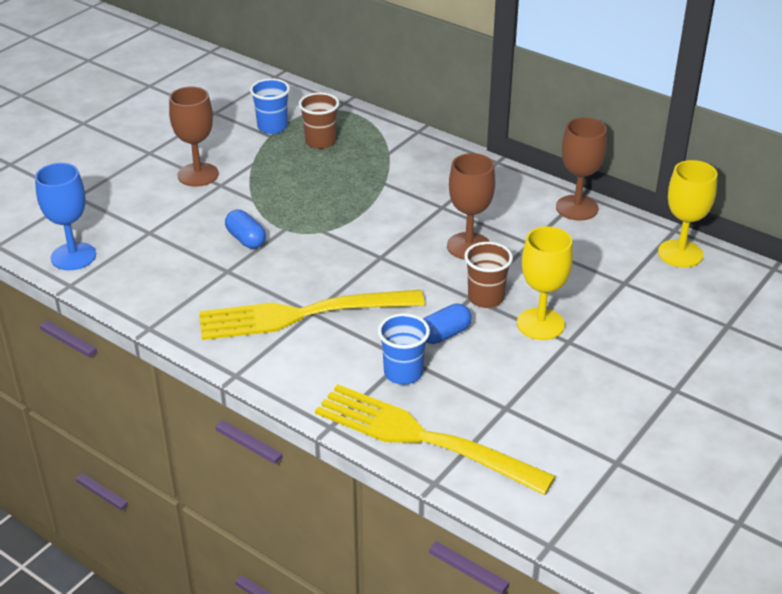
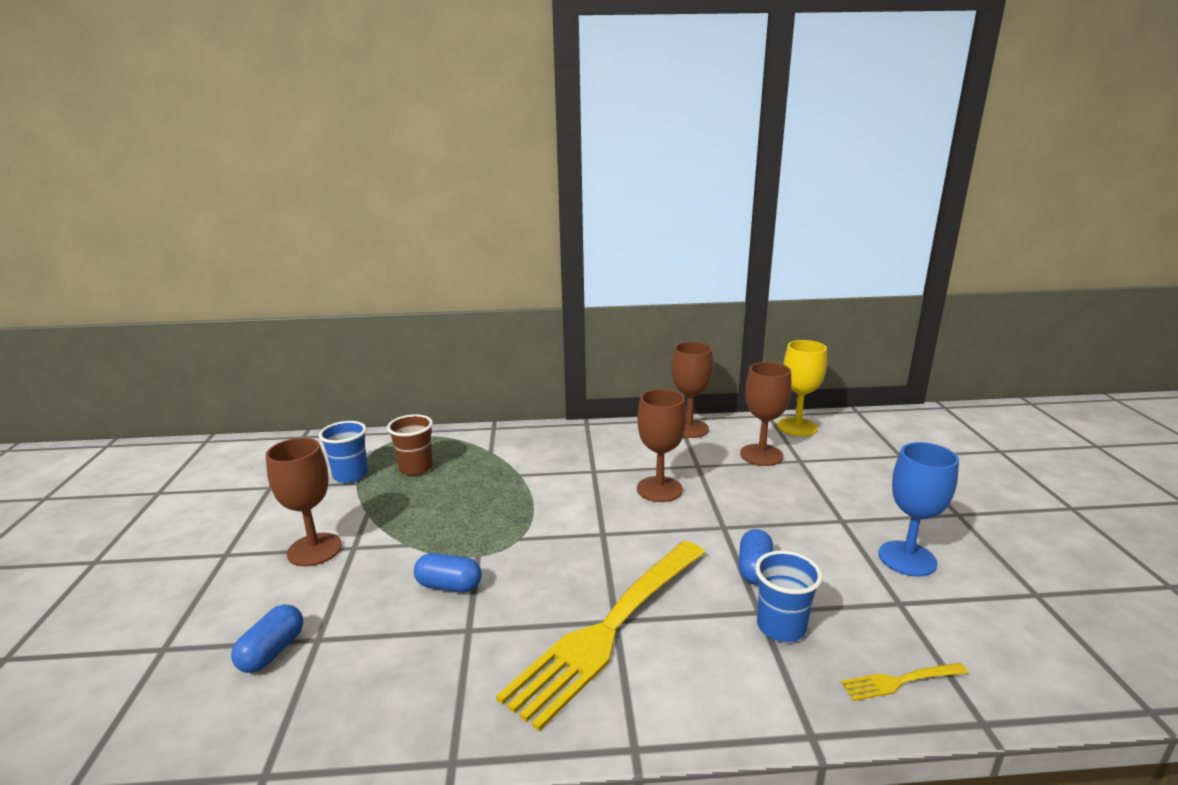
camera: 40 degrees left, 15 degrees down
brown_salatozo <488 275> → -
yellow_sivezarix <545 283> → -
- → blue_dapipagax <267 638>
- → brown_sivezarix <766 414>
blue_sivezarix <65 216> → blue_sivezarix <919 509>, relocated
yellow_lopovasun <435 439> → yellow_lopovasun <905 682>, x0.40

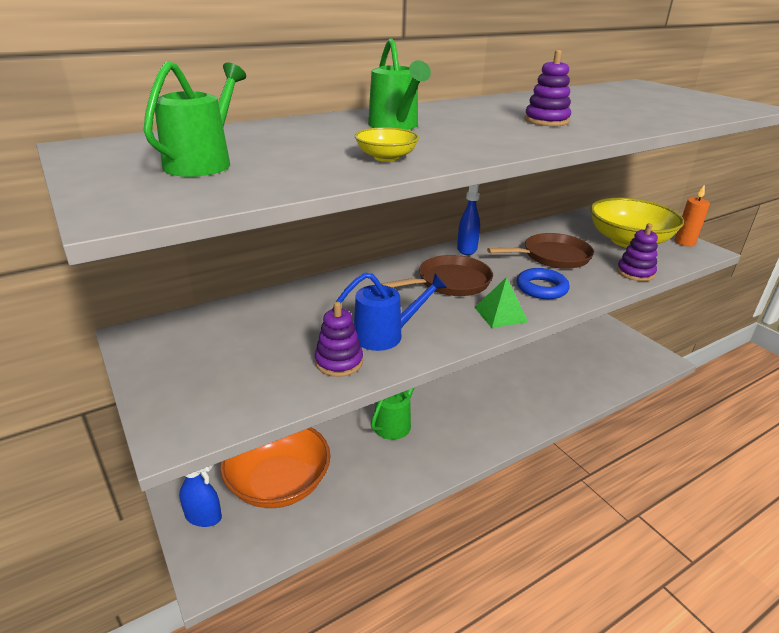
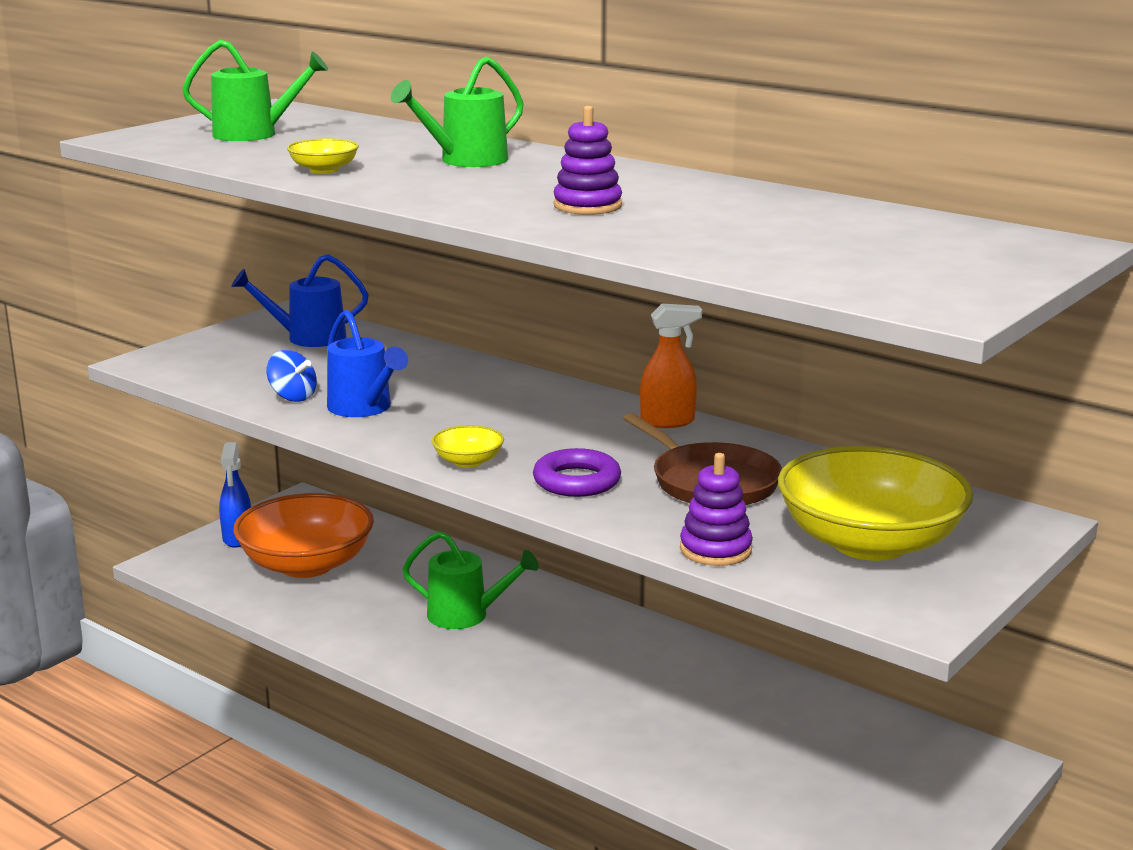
camera: 70 degrees right, 10 degrees down
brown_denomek <437 275> → -
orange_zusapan <692 215> → -
- → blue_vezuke <300 300>
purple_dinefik <339 339> → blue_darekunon <291 376>
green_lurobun <501 302> → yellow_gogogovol <468 446>
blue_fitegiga <468 219> → orange_fitegiga <671 366>
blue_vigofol <543 283> → purple_vigofol <577 472>

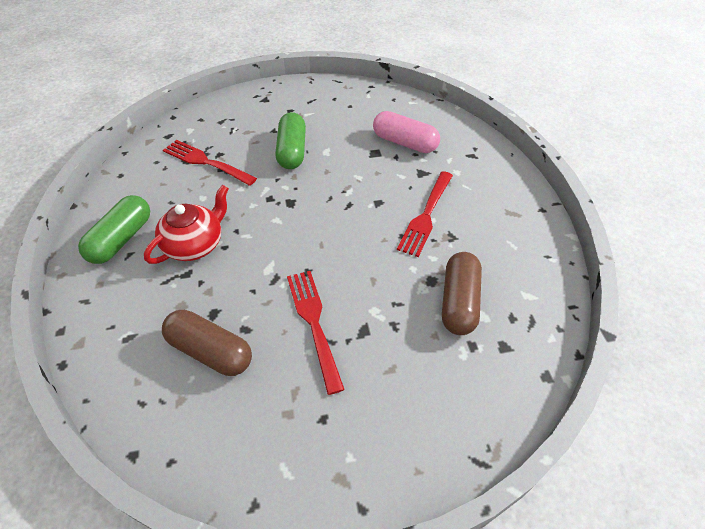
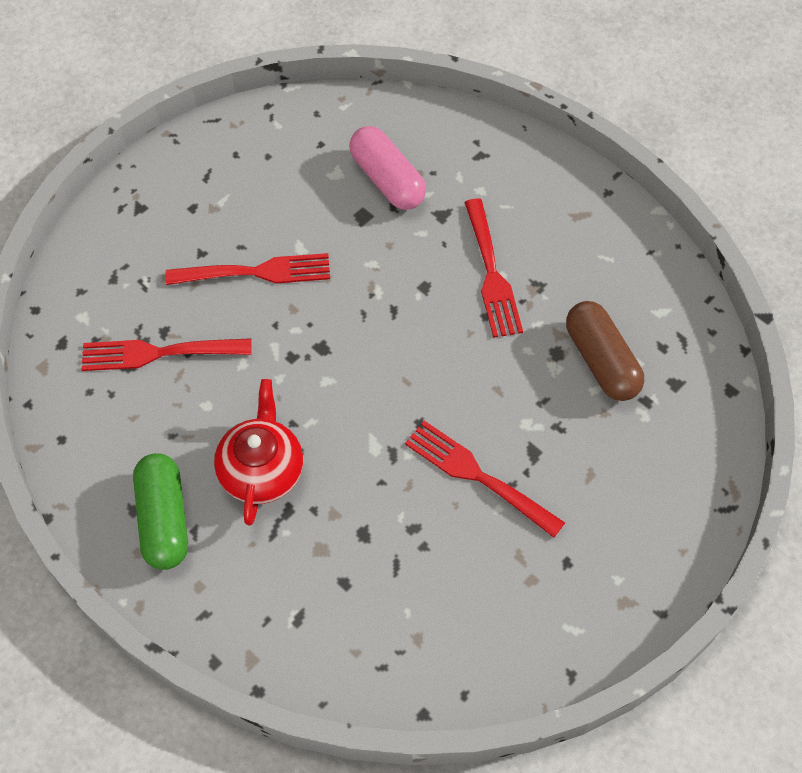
camera: 35 degrees left, 10 degrees up
brown_dapipagax <207 343> → -
green_dapipagax <290 140> → red_lopovasun <248 269>
pink_dapipagax <406 132> → pink_dapipagax <387 168>, 60 degrees clockwise

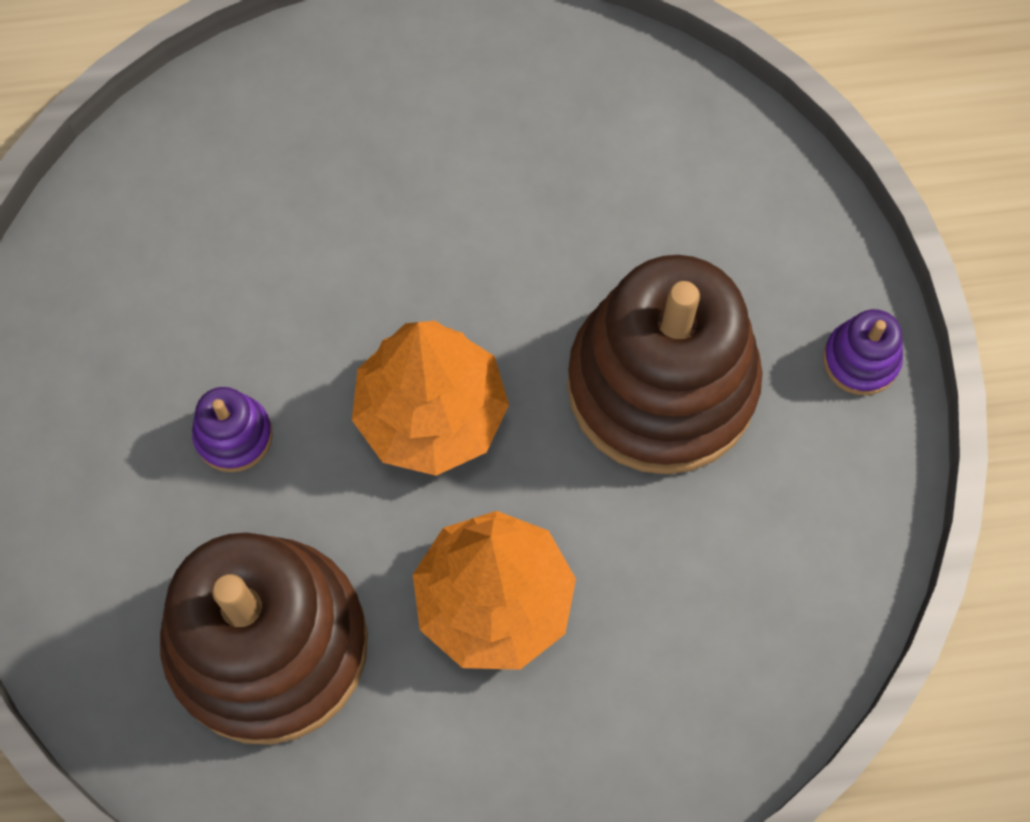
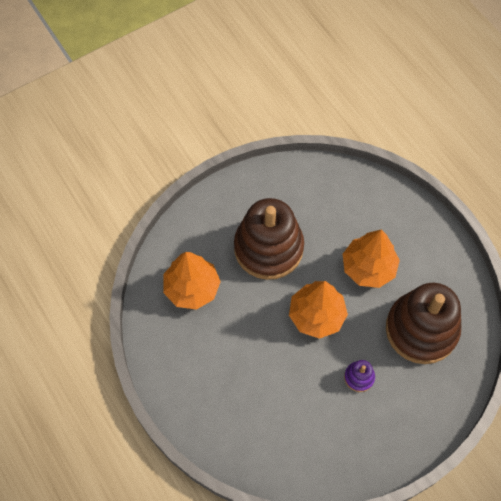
camera: 115 degrees left, 5 degrees down
purple_dinefik <863 352> → -
- → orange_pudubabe <192 281>

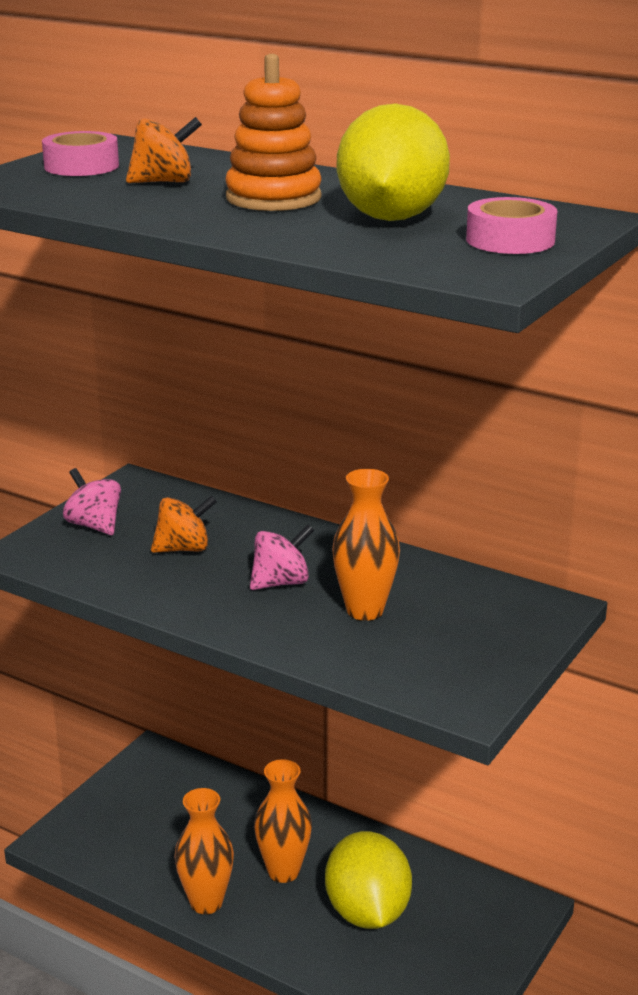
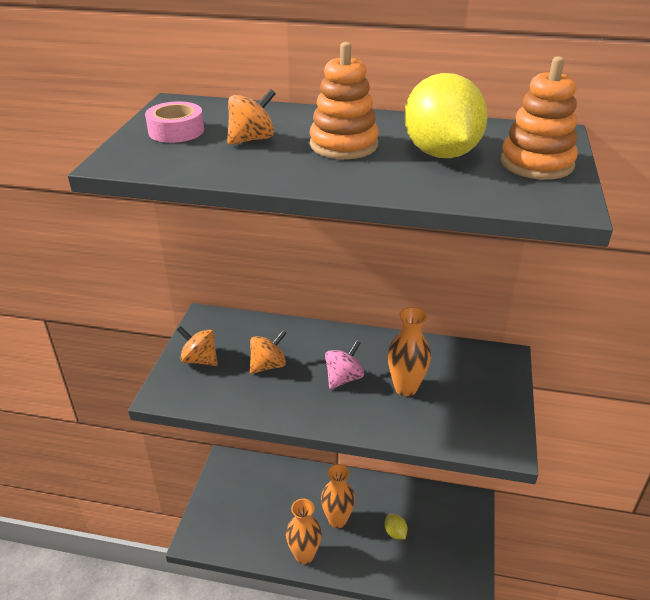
camera: 20 degrees left, 10 degrees up
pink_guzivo <511 225> → orange_dinefik <539 118>
pink_darekunon <92 501> → orange_darekunon <197 346>
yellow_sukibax <368 880> → yellow_sukibax <396 526>, x0.43

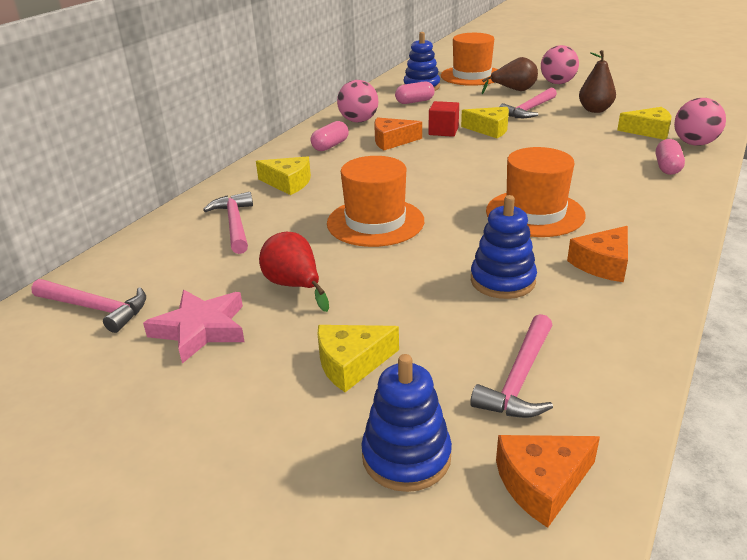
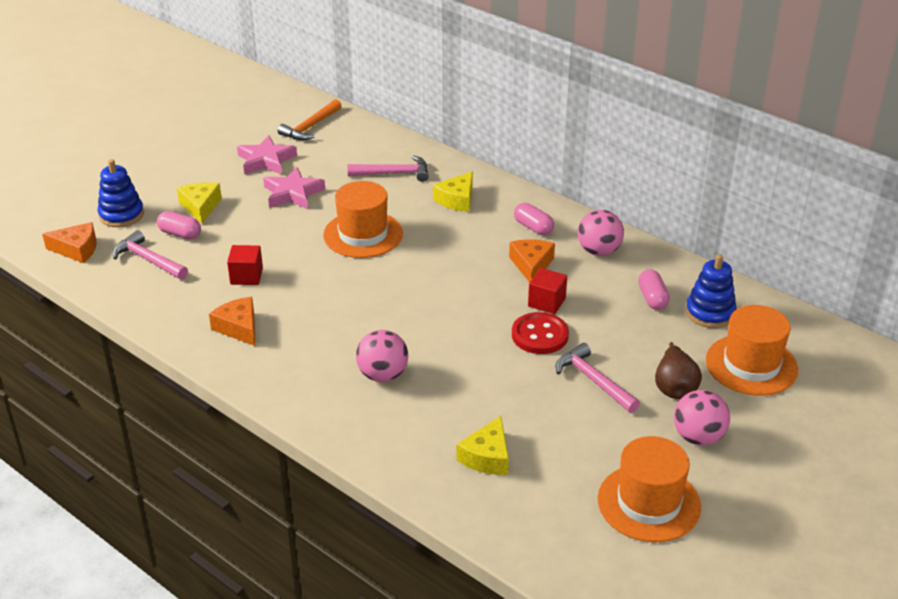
camera: 100 degrees right, 5 degrees up
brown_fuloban <597 81> → -
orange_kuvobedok <536 192> → orange_kuvobedok <649 489>, relocated
pink_dapipagax <670 157> → pink_dapipagax <179 225>, relocated
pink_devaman <700 122> → pink_devaman <382 356>, relocated
red_fuloban <294 271> → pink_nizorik <294 188>
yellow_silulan <485 122> → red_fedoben <540 333>
blue_dinefik <504 247> → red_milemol <245 265>
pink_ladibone <88 306> → orange_ladibone <309 119>
orange_silulan <548 481> → orange_silulan <69 242>, 105 degrees clockwise

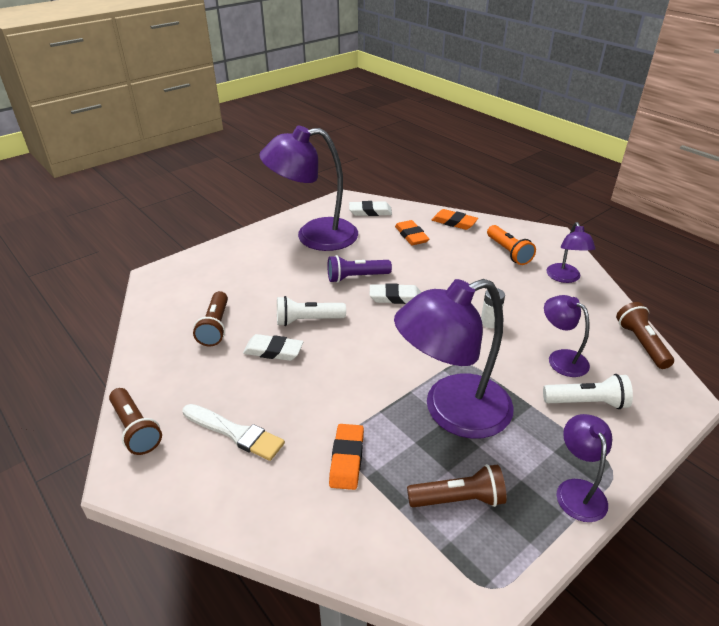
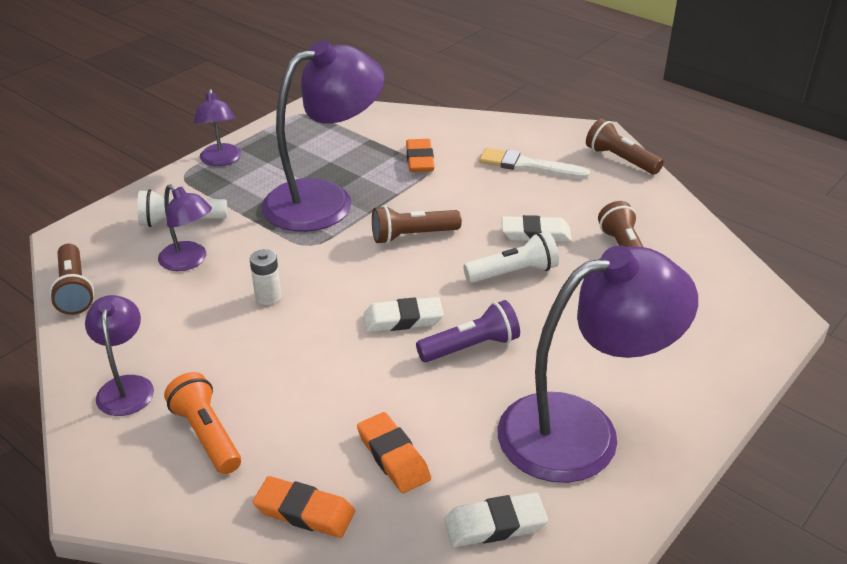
camera: 170 degrees right, 0 degrees up
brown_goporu <457 485> → brown_goporu <417 225>, relocated

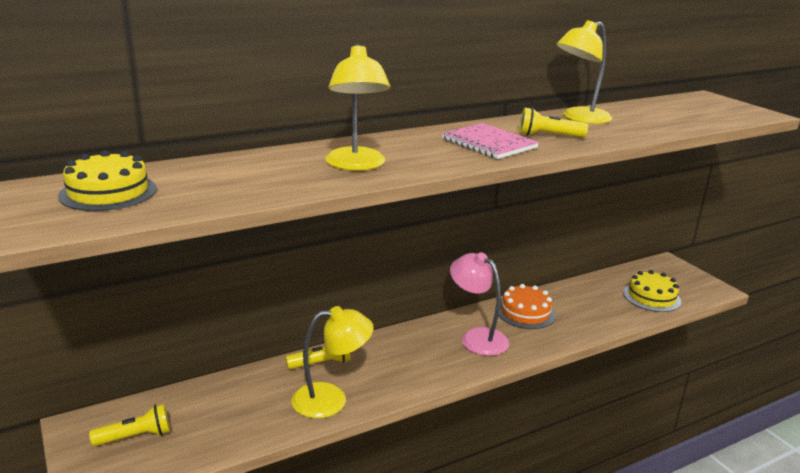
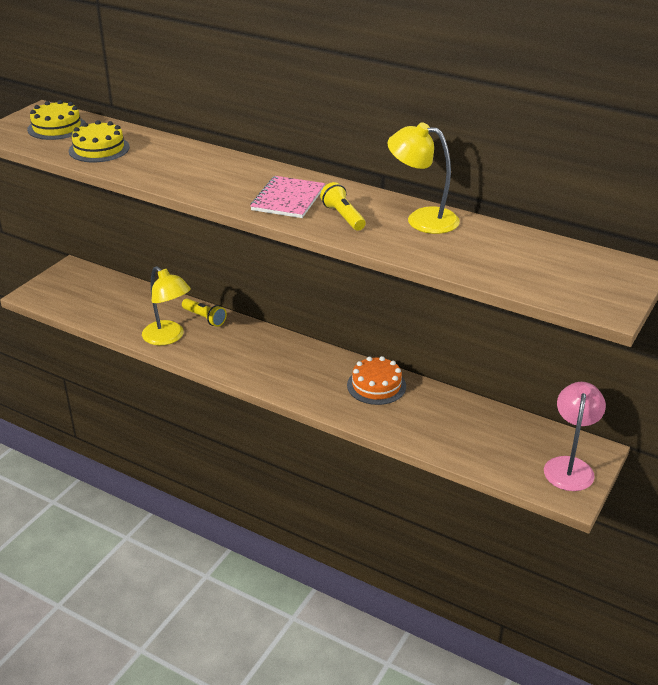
camera: 60 degrees right, 10 degrees up
yellow_goporu <129 424> → -
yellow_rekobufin <357 107> → -
pink_rekobufin <479 304> → pink_rekobufin <575 436>, relocated
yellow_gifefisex <652 291> → yellow_gifefisex <99 141>, relocated

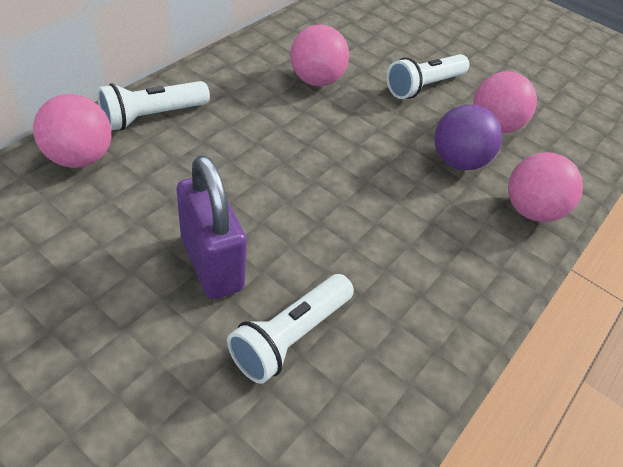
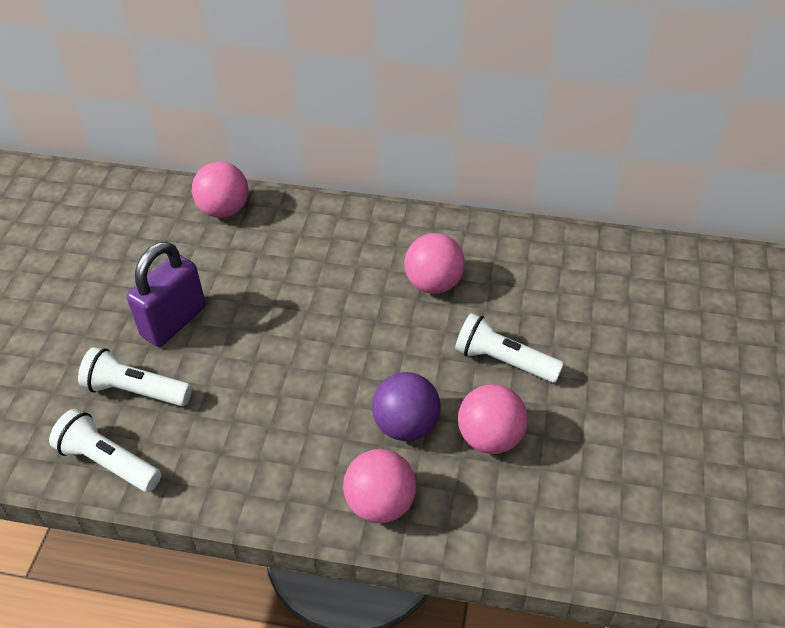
camera: 70 degrees right, 0 degrees up
white_goporu <153 106> → white_goporu <105 450>, relocated

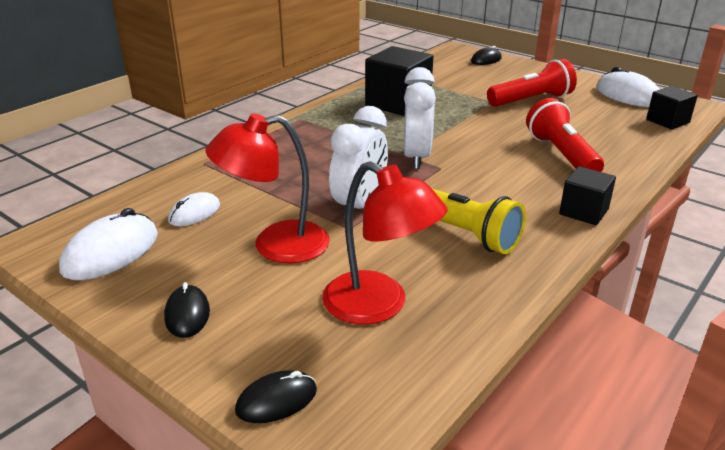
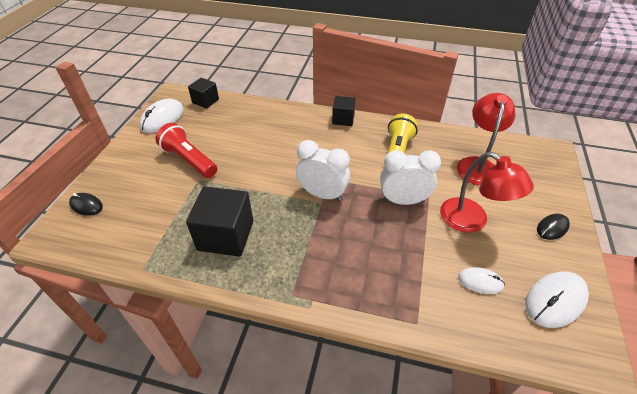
camera: 115 degrees left, 15 degrees up
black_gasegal <276 396> → -
red_goporu <565 135> → -
white_gasegal <108 244> → white_gasegal <557 299>, 45 degrees counterclockwise
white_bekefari <419 118> → white_bekefari <323 170>, 45 degrees clockwise

